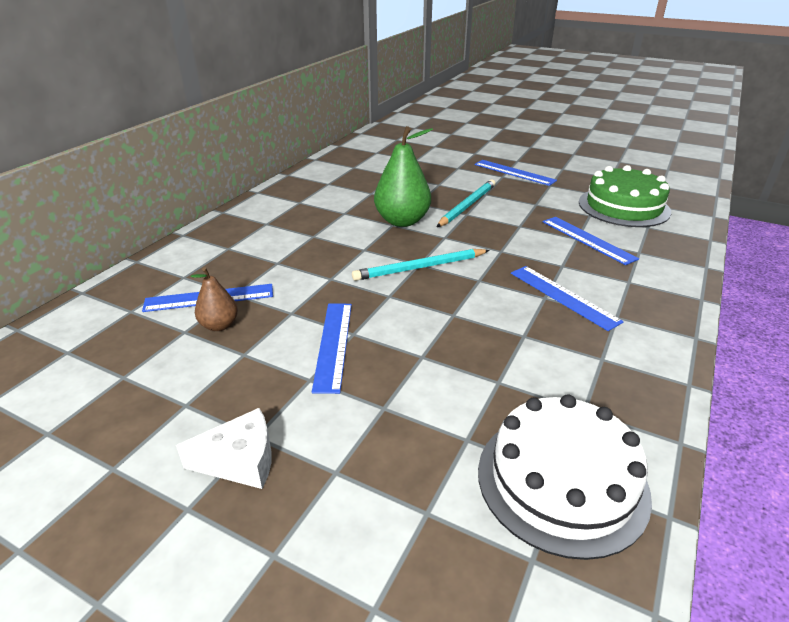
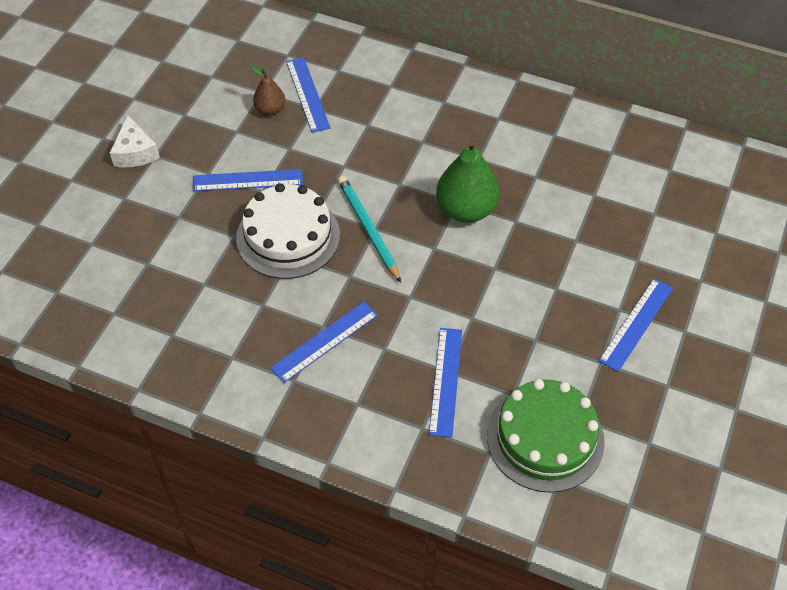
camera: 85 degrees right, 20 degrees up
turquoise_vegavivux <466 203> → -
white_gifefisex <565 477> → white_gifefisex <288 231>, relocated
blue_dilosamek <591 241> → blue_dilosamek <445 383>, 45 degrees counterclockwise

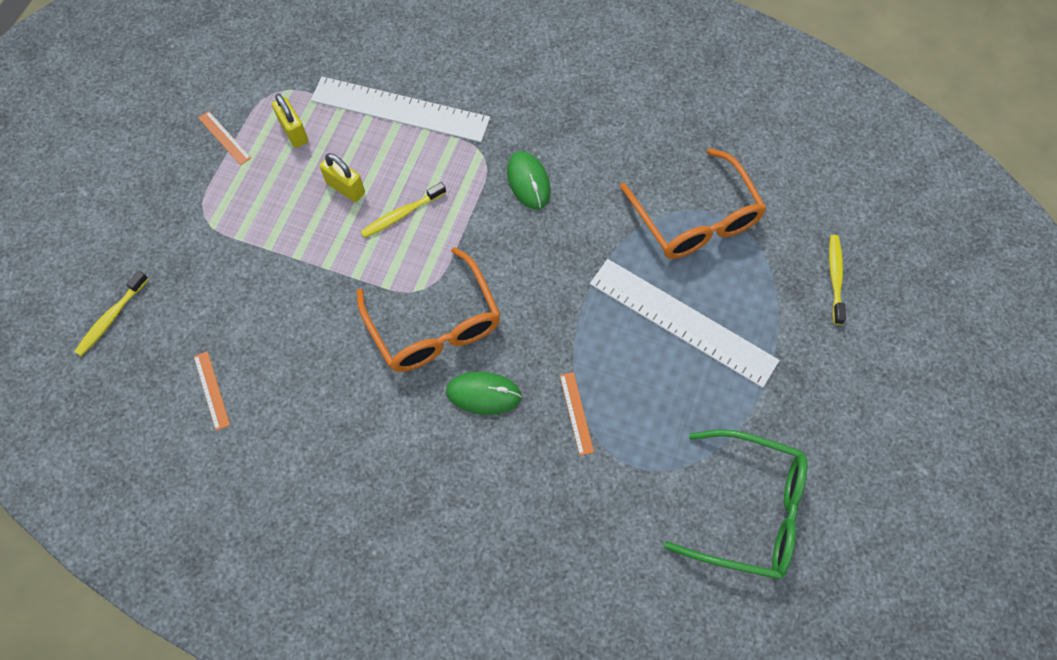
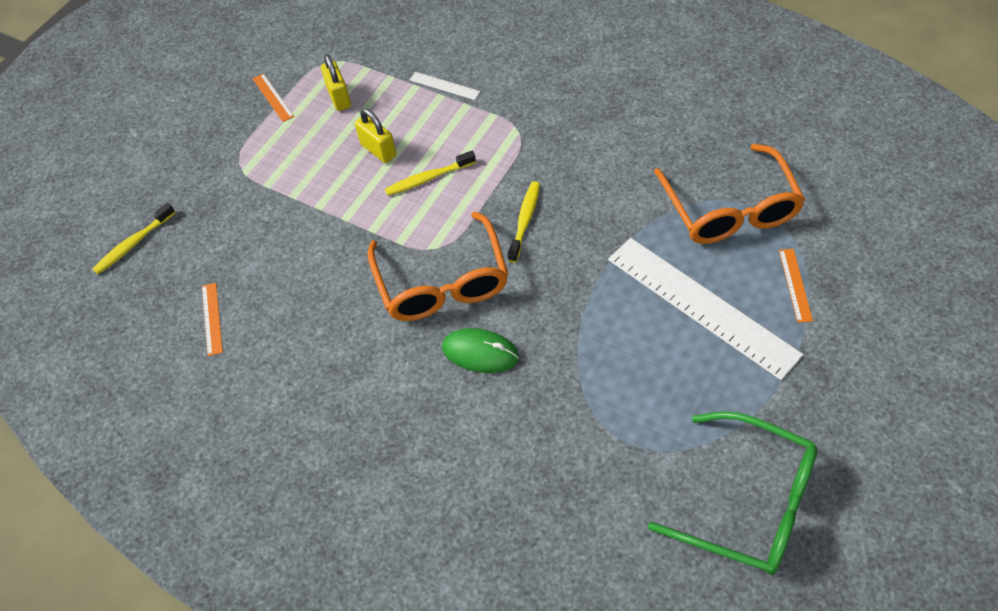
camera: 15 degrees right, 10 degrees down
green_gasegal <529 180> → -
orange_dilosamek <577 414> → orange_dilosamek <796 286>, relocated
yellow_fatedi <837 280> → yellow_fatedi <524 222>, relocated
white_dilosamek <400 109> → white_dilosamek <445 86>, x0.41

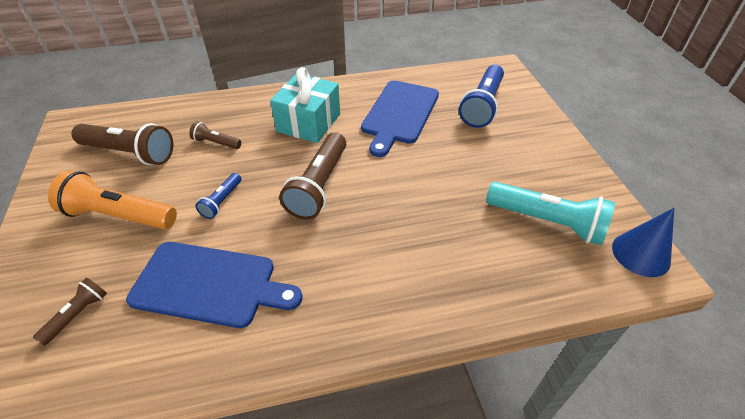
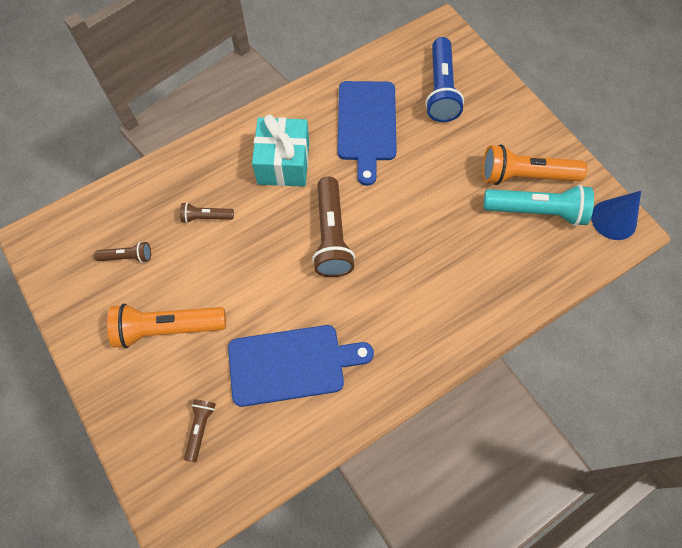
camera: 20 degrees left, 20 degrees up
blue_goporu <218 196> → -
- → orange_goporu <534 164>
brown_goporu <122 144> → brown_goporu <122 252>, x0.51

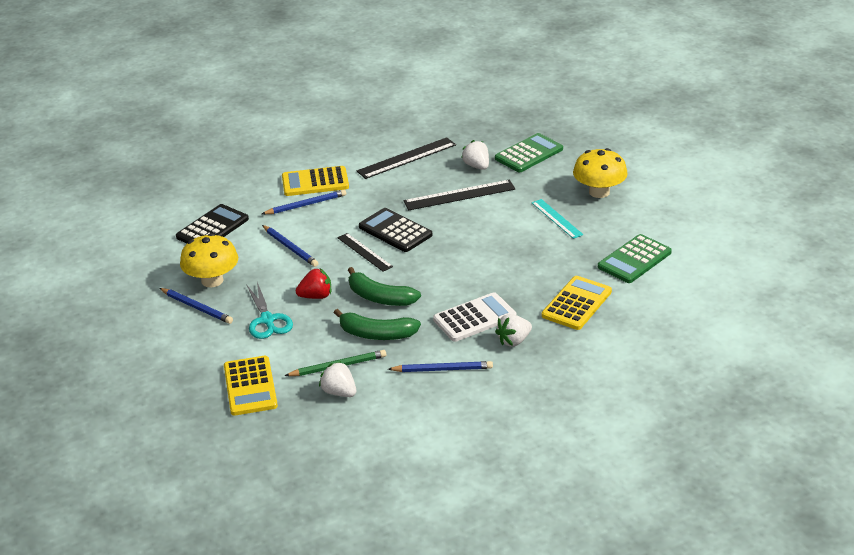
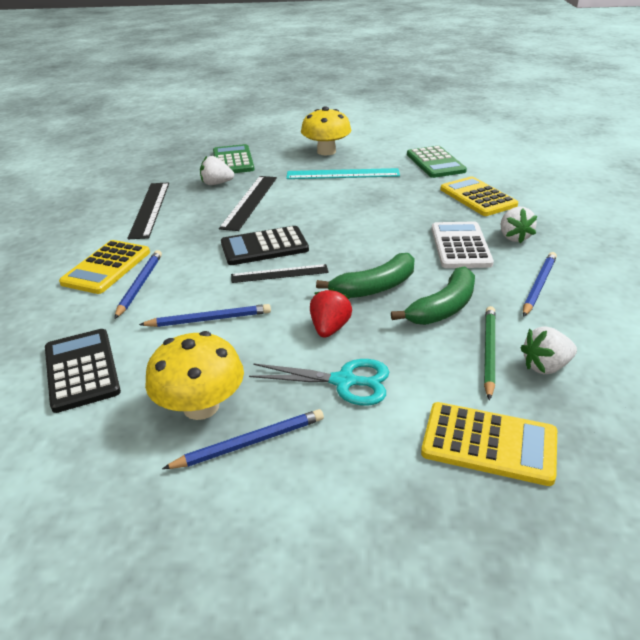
camera: 60 degrees left, 0 degrees up
turquoise_dilosamek <557 219> → turquoise_dilosamek <343 173>, x1.53

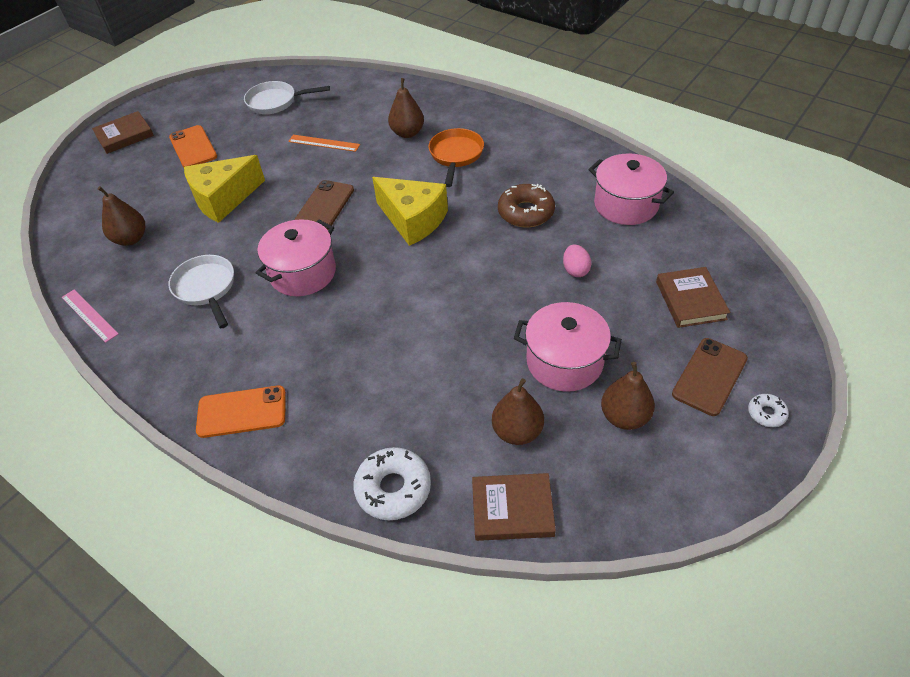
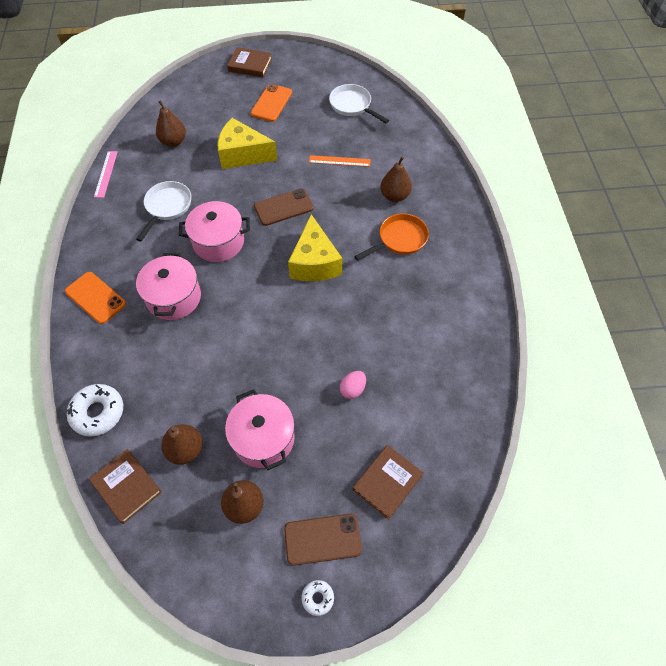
camera: 45 degrees right, 10 degrees up
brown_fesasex <526 205> → -
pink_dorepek <631 189> → pink_dorepek <168 286>, relocated
orange_dilosamek <324 143> → orange_dilosamek <340 161>, 60 degrees counterclockwise

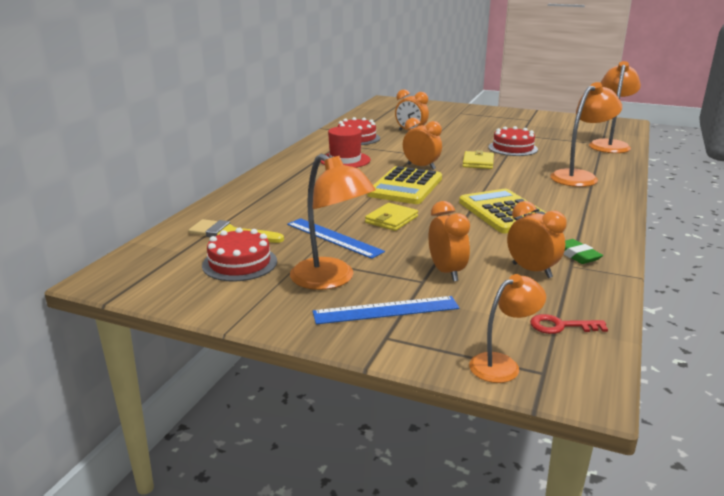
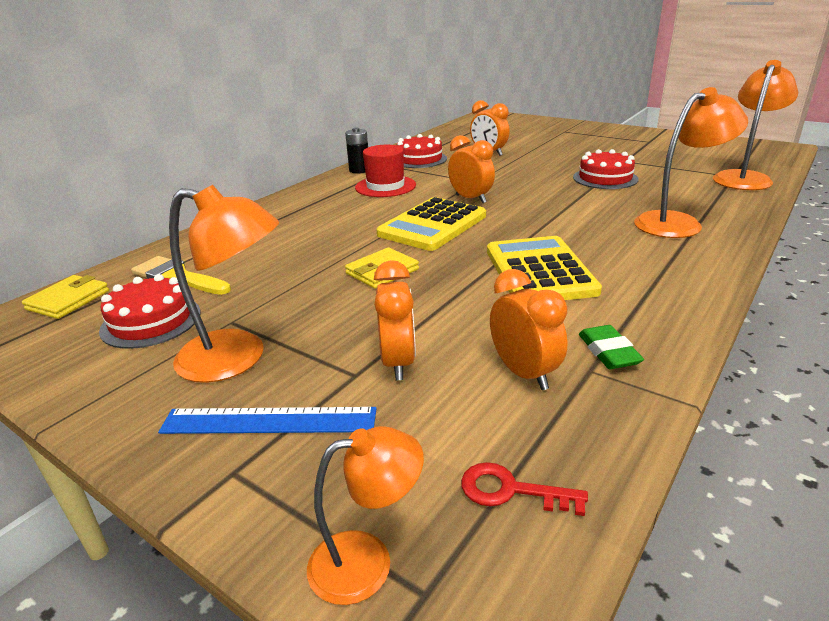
camera: 15 degrees right, 5 degrees up
blue_dilosamek <336 238> → -
- → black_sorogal <356 151>
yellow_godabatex <478 159> → yellow_godabatex <65 297>, relocated
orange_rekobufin <333 222> → orange_rekobufin <224 284>, 45 degrees counterclockwise

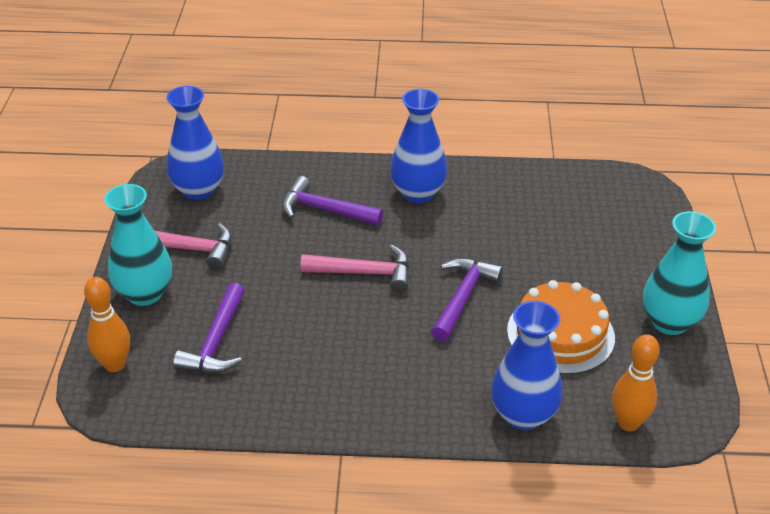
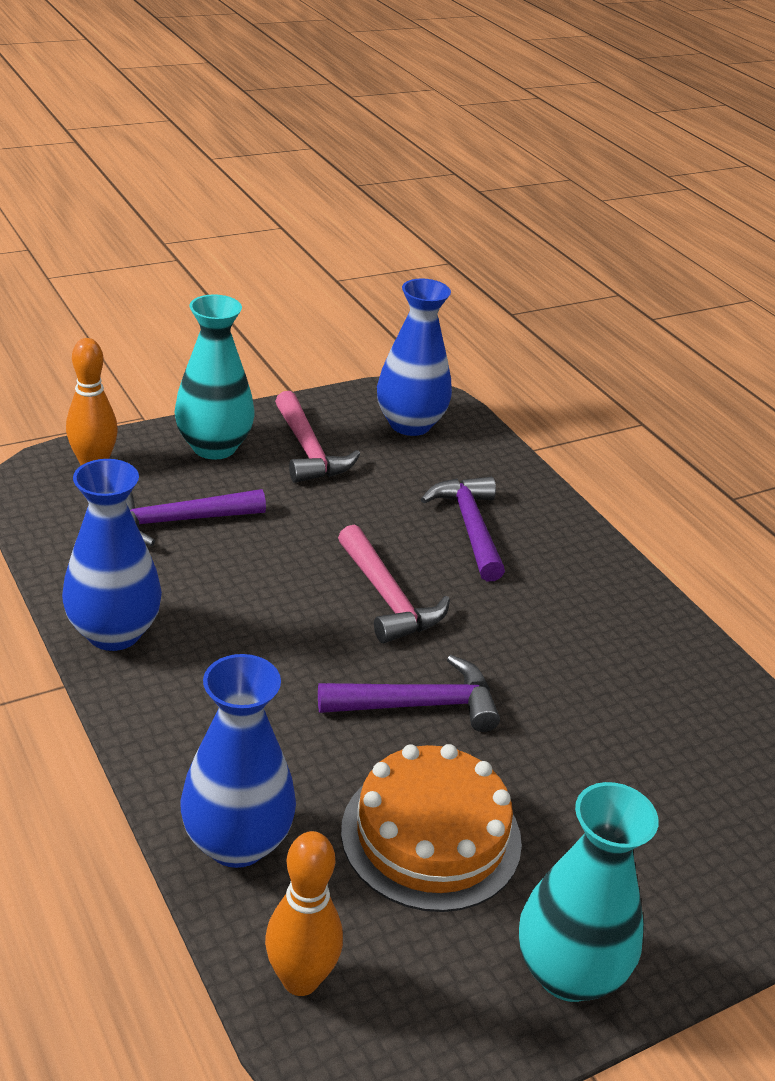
camera: 55 degrees right, 5 degrees down
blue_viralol <418 146> → blue_viralol <112 555>, relocated

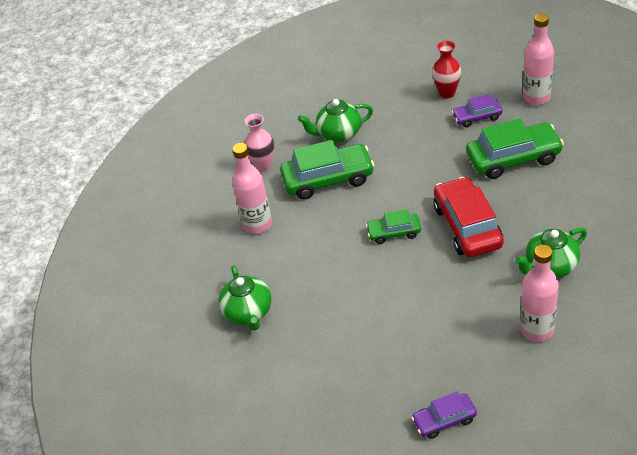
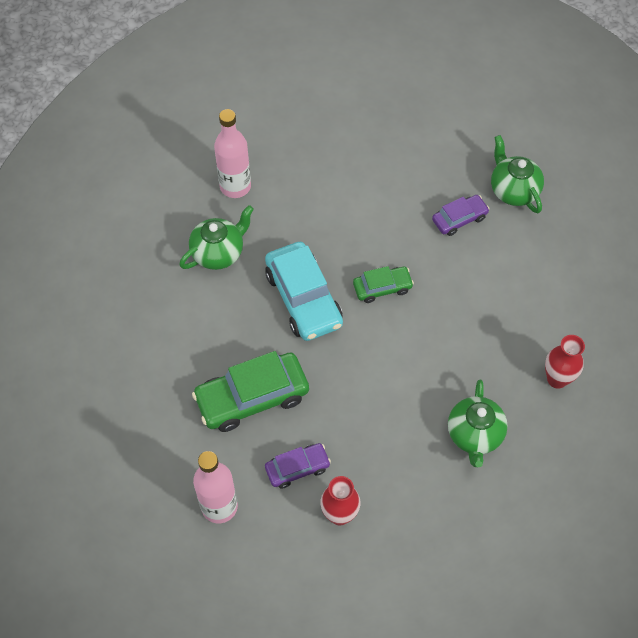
camera: 165 degrees right, 15 degrees up
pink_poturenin <252 188> → -
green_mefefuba <327 170> → -
purple_mefefuba <444 415> → purple_mefefuba <461 215>, relocated
pink_viralol <259 143> → red_viralol <565 362>
red_mefefuba <468 217> → turquoise_mefefuba <304 291>
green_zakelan <335 120> → green_zakelan <478 423>, 120 degrees clockwise

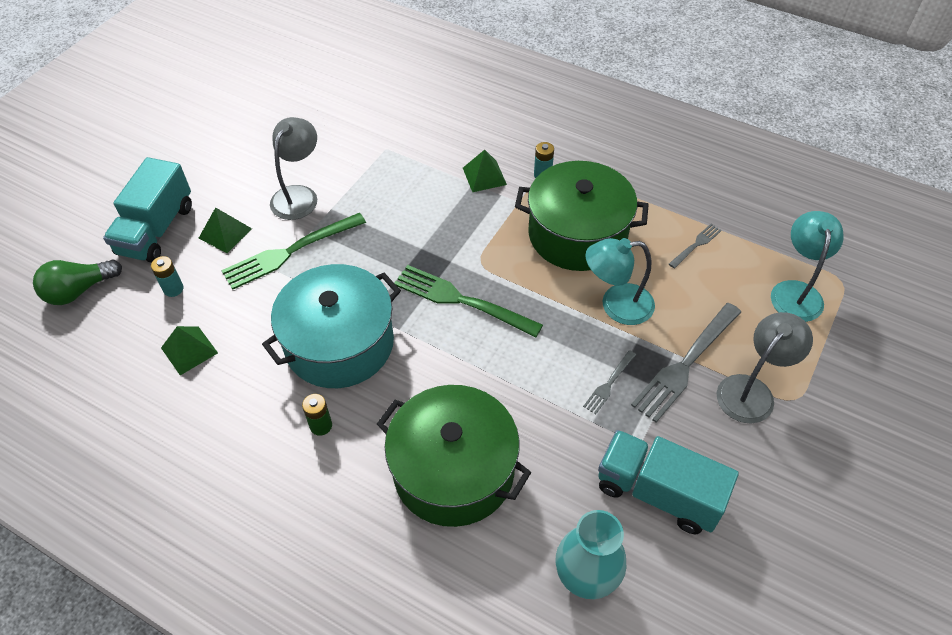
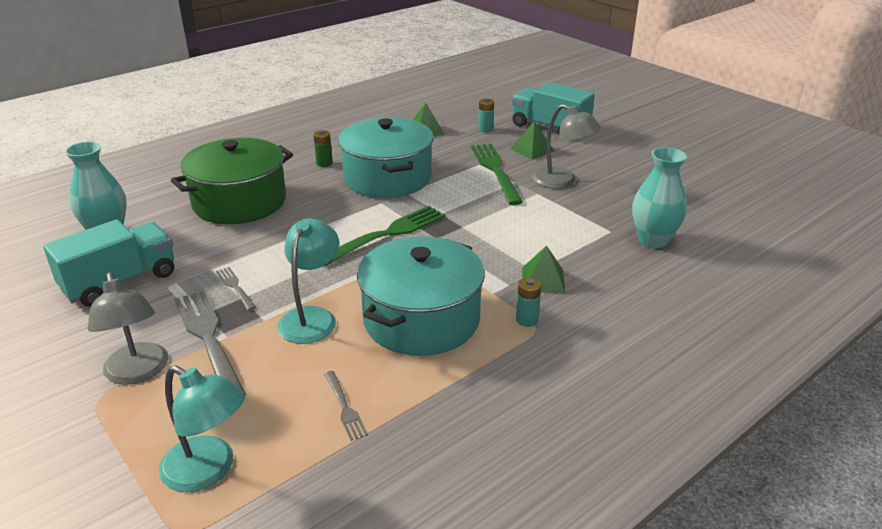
camera: 110 degrees right, 20 degrees down
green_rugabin <77 282> → -
- → turquoise_viralol <659 197>
green_dorepek <582 216> → turquoise_dorepek <421 296>

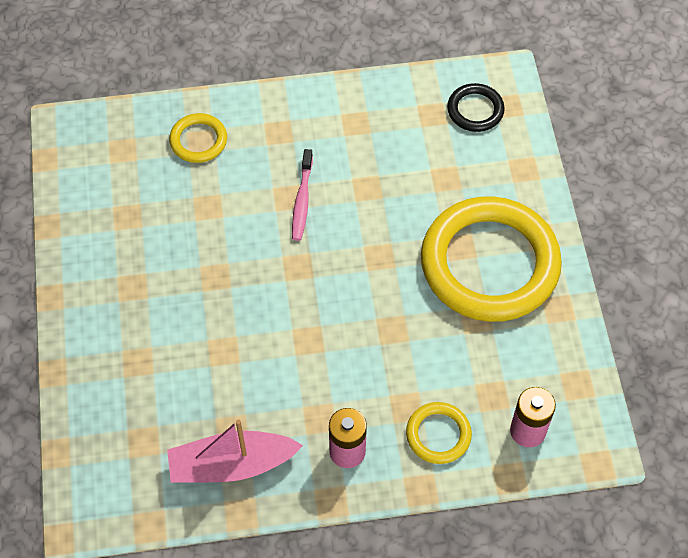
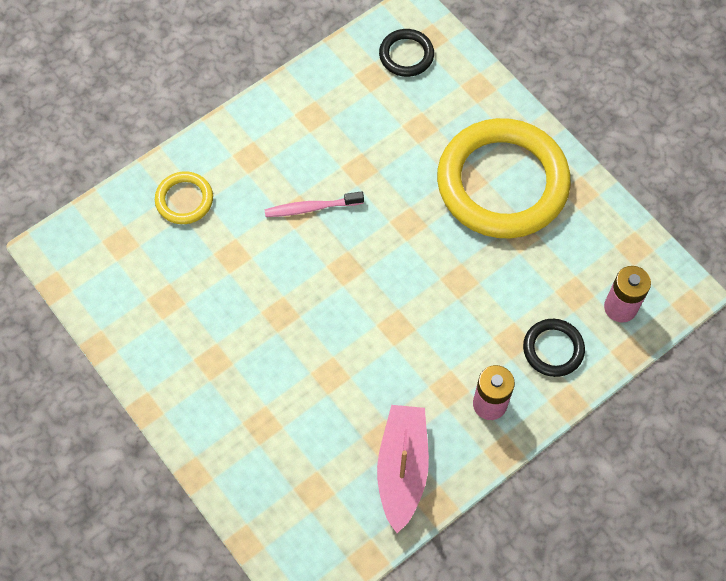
camera: 30 degrees left, 5 degrees up
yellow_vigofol <439 433> → black_vigofol <554 348>
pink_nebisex <235 451> → pink_nebisex <403 469>, 135 degrees clockwise
pink_fatedi <302 195> → pink_fatedi <314 204>, 105 degrees clockwise

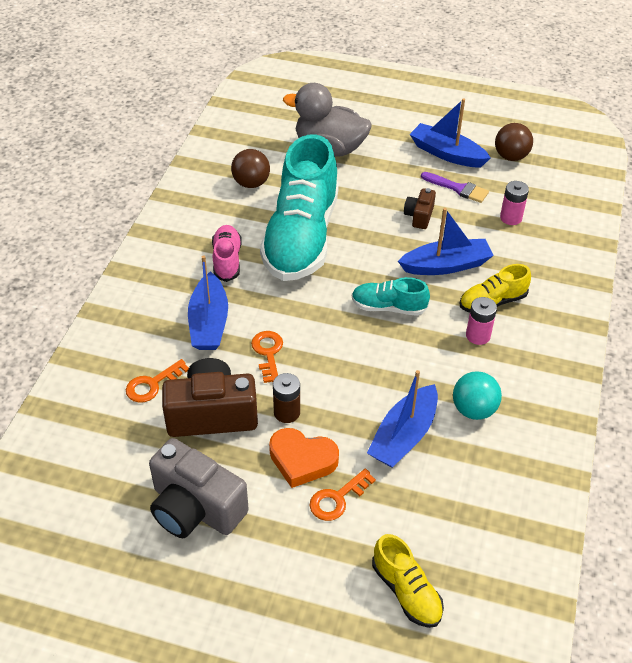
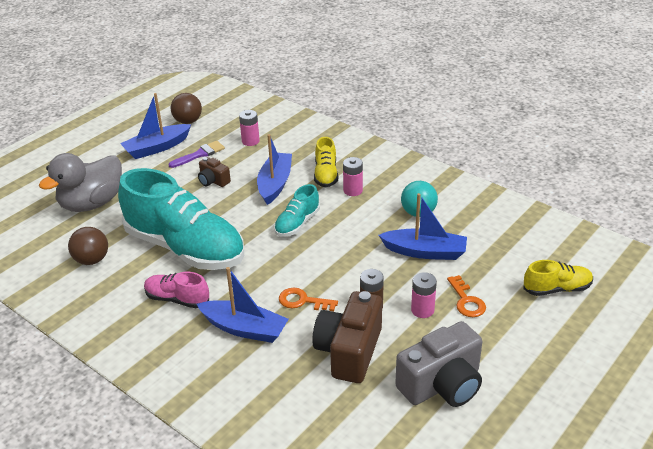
camera: 65 degrees left, 10 degrees down
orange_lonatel <157 381> → -
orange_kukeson <304 458> → pink_sorogal <424 295>
blue_nebisex <402 419> → blue_nebisex <422 226>, 45 degrees counterclockwise

